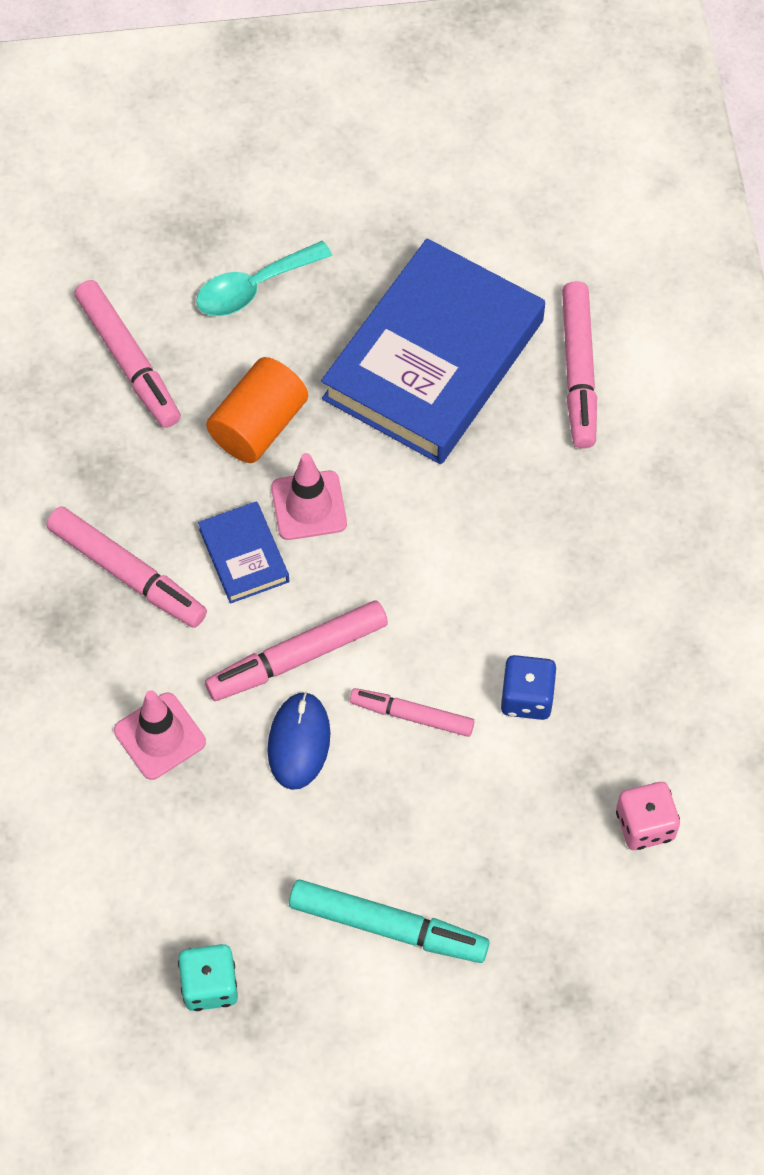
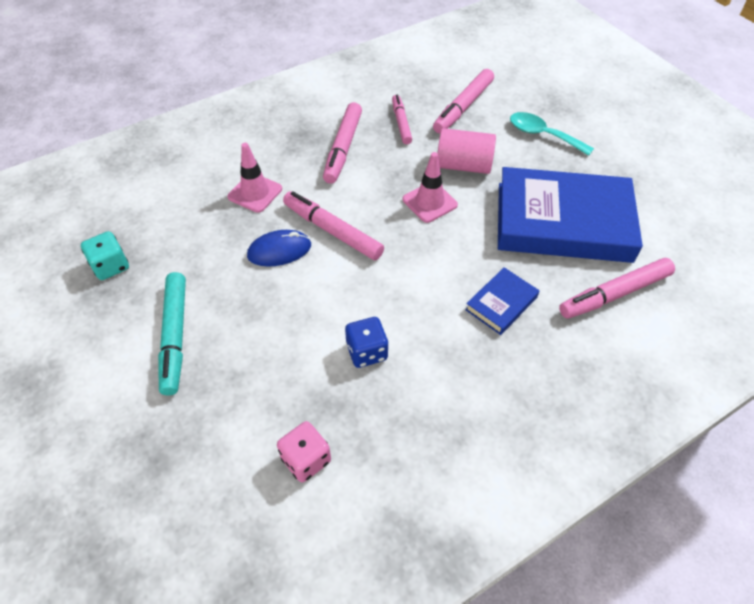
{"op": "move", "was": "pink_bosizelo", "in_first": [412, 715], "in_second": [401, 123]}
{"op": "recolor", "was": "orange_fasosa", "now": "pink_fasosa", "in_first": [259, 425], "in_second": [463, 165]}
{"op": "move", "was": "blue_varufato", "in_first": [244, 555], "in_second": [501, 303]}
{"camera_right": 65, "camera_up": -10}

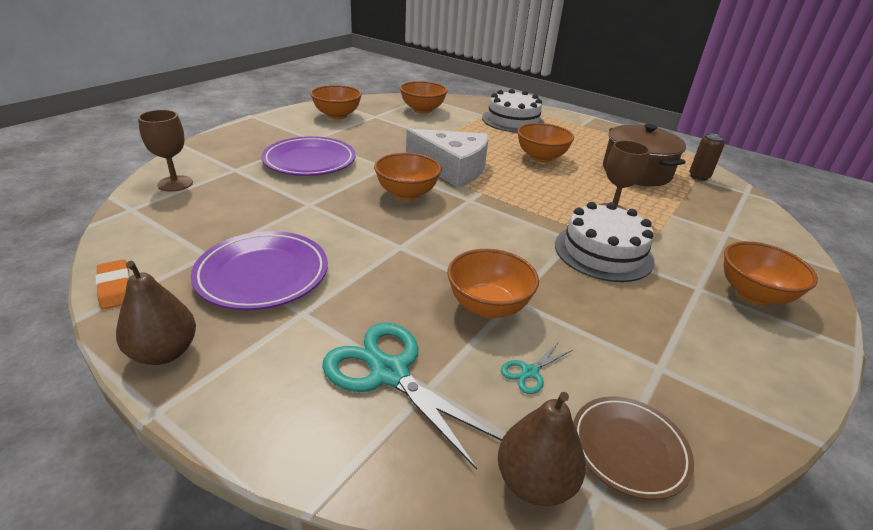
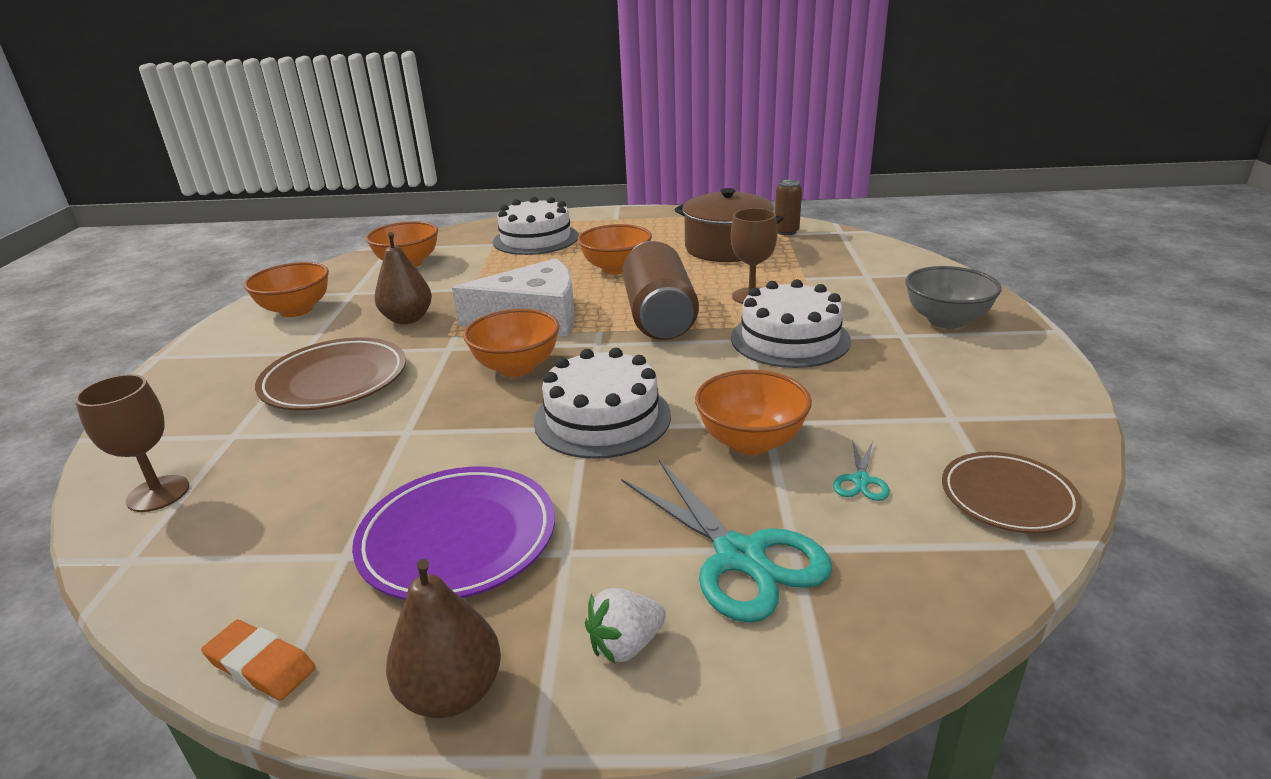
{"op": "recolor", "was": "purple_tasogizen", "now": "brown_tasogizen", "in_first": [309, 161], "in_second": [335, 381]}
{"op": "move", "was": "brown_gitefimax", "in_first": [534, 482], "in_second": [408, 319]}
{"op": "insert", "now": "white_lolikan", "in_second": [602, 418]}
{"op": "insert", "now": "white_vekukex", "in_second": [625, 645]}
{"op": "rotate", "was": "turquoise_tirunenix", "in_first": [389, 373], "in_second": [740, 557], "clockwise": -135}
{"op": "insert", "now": "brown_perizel", "in_second": [659, 316]}
{"op": "recolor", "was": "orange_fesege", "now": "grey_fesege", "in_first": [753, 294], "in_second": [946, 320]}
{"camera_right": -30, "camera_up": -5}

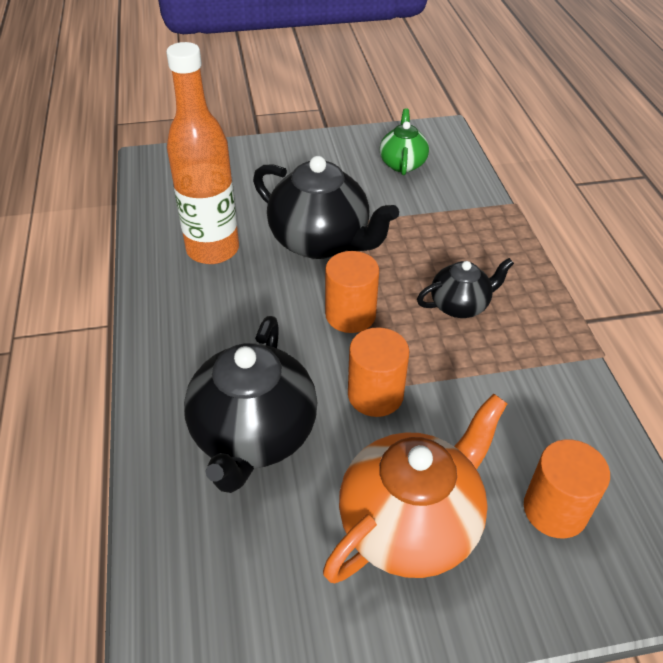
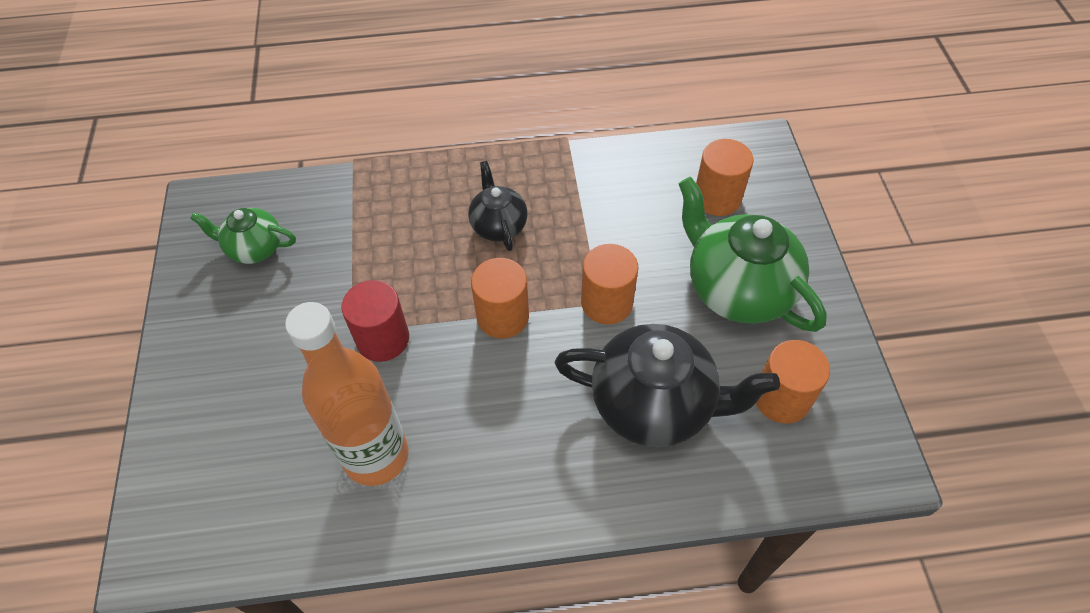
{"op": "replace", "was": "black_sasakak", "now": "red_fasosa", "in_first": [321, 242], "in_second": [383, 339]}
{"op": "recolor", "was": "orange_sasakak", "now": "green_sasakak", "in_first": [410, 524], "in_second": [737, 289]}
{"op": "insert", "now": "orange_fasosa", "in_second": [781, 398]}
{"camera_right": -85, "camera_up": 10}

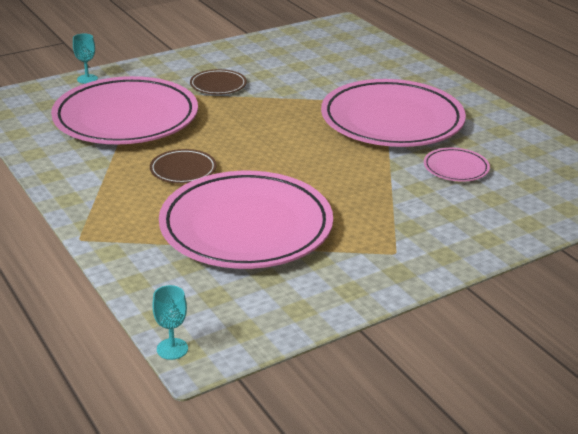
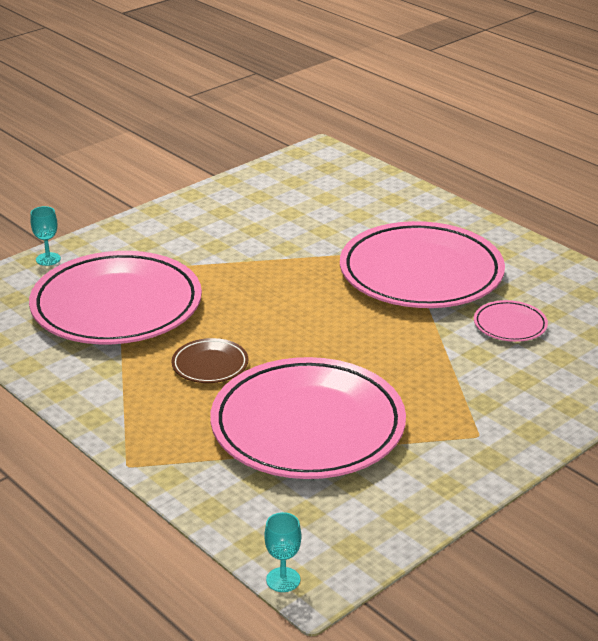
{"op": "delete", "was": "brown_tasogizen", "in_first": [218, 85]}
{"camera_right": -10, "camera_up": 0}

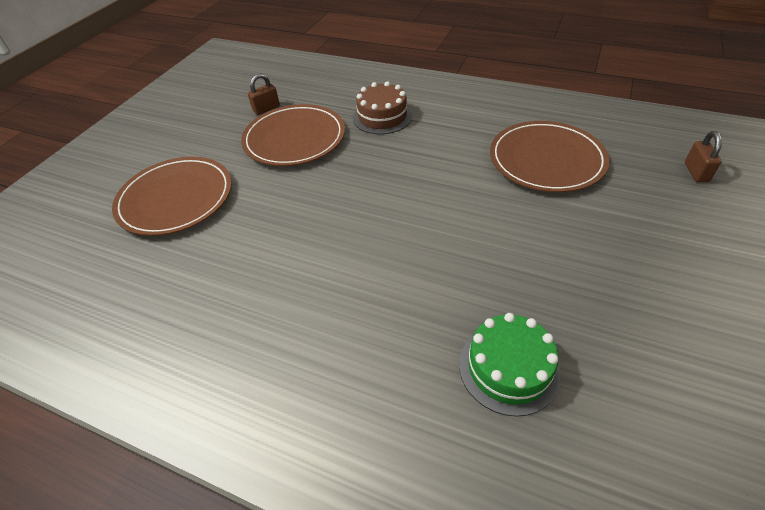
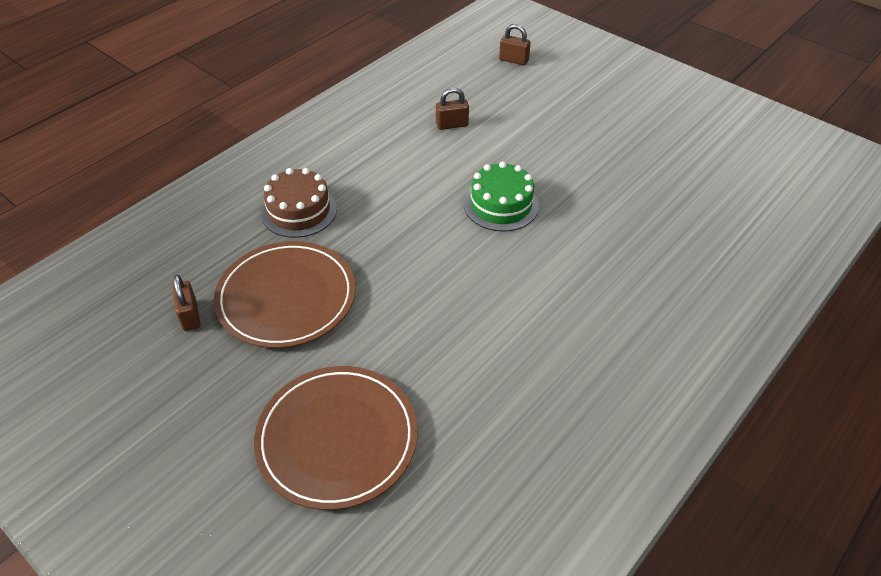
{"op": "replace", "was": "brown_tasogizen", "now": "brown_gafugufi", "in_first": [546, 160], "in_second": [452, 125]}
{"op": "move", "was": "green_lolikan", "in_first": [508, 368], "in_second": [501, 205]}
{"camera_right": -75, "camera_up": 0}

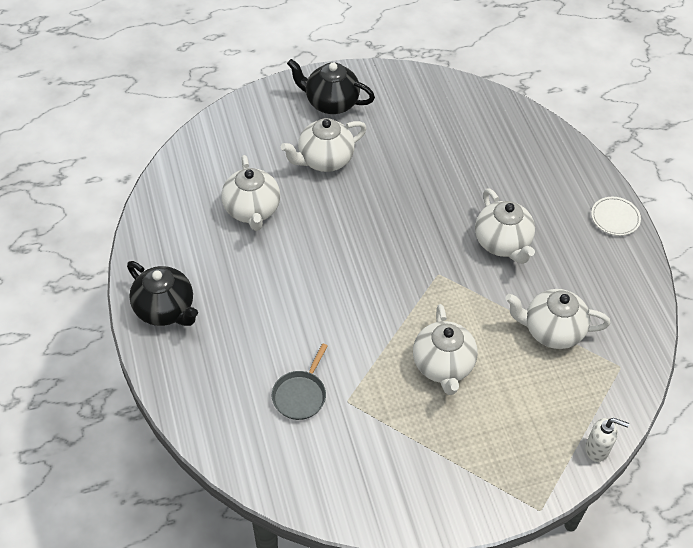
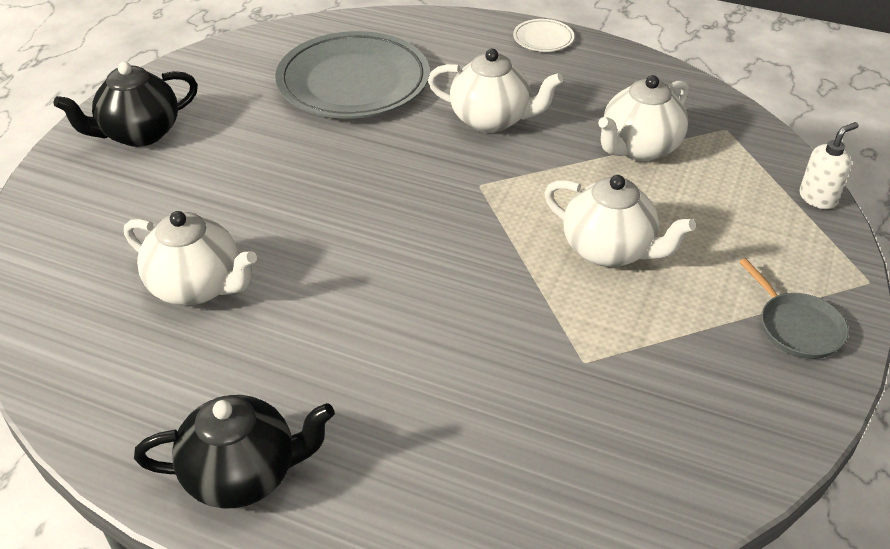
{"op": "insert", "now": "grey_tasogizen", "in_second": [353, 82]}
{"op": "move", "was": "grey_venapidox", "in_first": [300, 395], "in_second": [797, 327]}
{"op": "delete", "was": "white_sasakak", "in_first": [324, 160]}
{"camera_right": -50, "camera_up": -10}

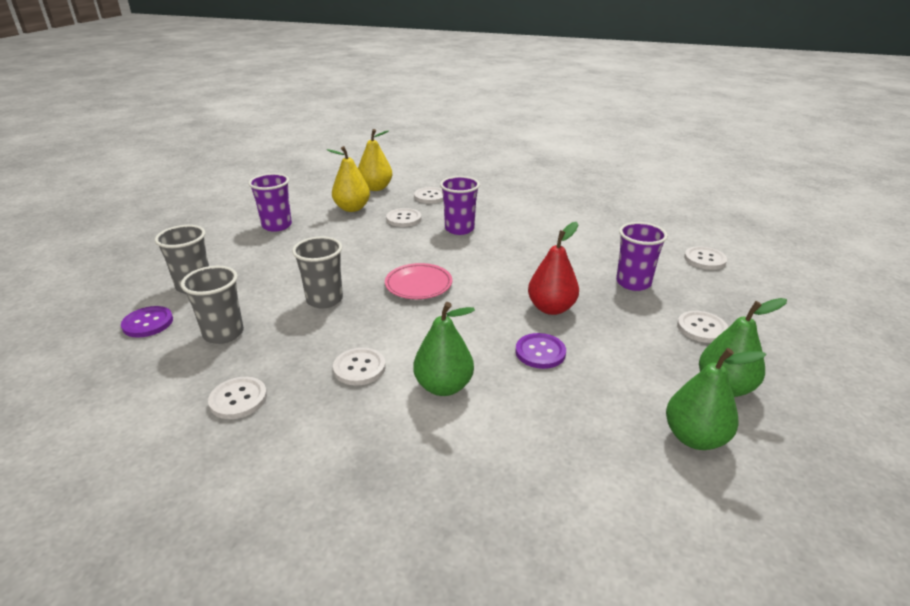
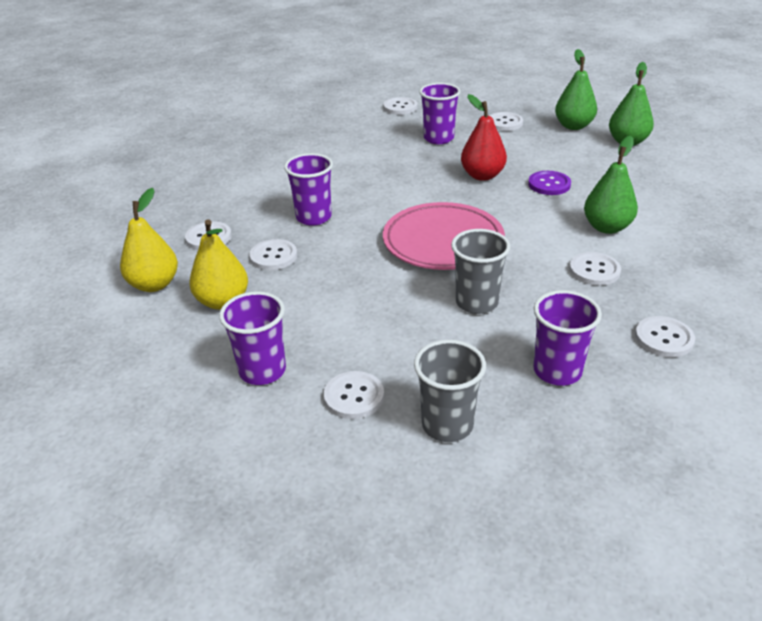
{"op": "insert", "now": "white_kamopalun", "in_second": [354, 396]}
{"op": "resize", "was": "pink_tasogizen", "in_first": [418, 285], "in_second": [443, 242], "ratio": 1.64}
{"op": "recolor", "was": "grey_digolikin", "now": "purple_digolikin", "in_first": [223, 334], "in_second": [557, 371]}
{"op": "delete", "was": "purple_kamopalun", "in_first": [148, 323]}
{"camera_right": -85, "camera_up": 5}

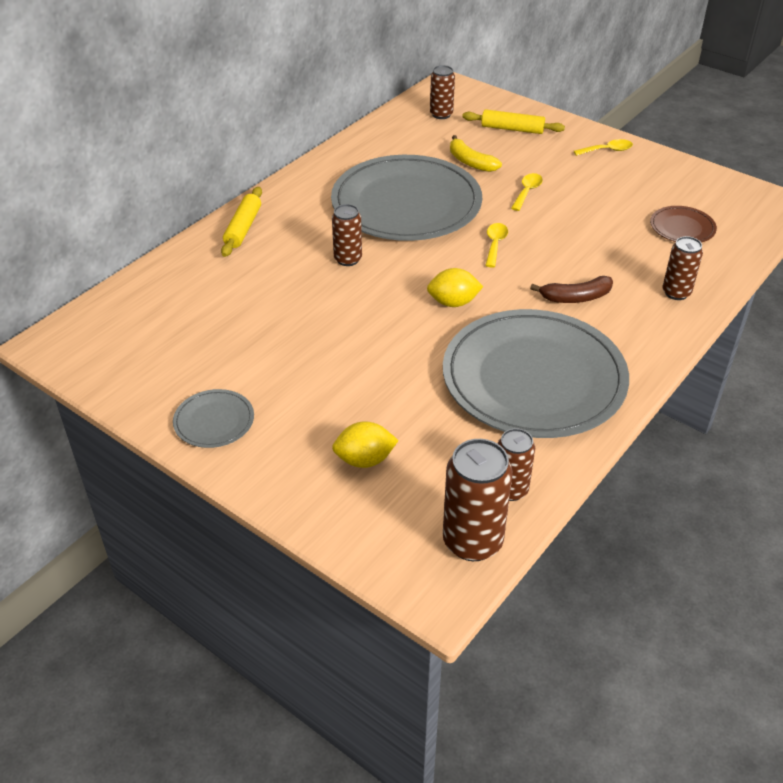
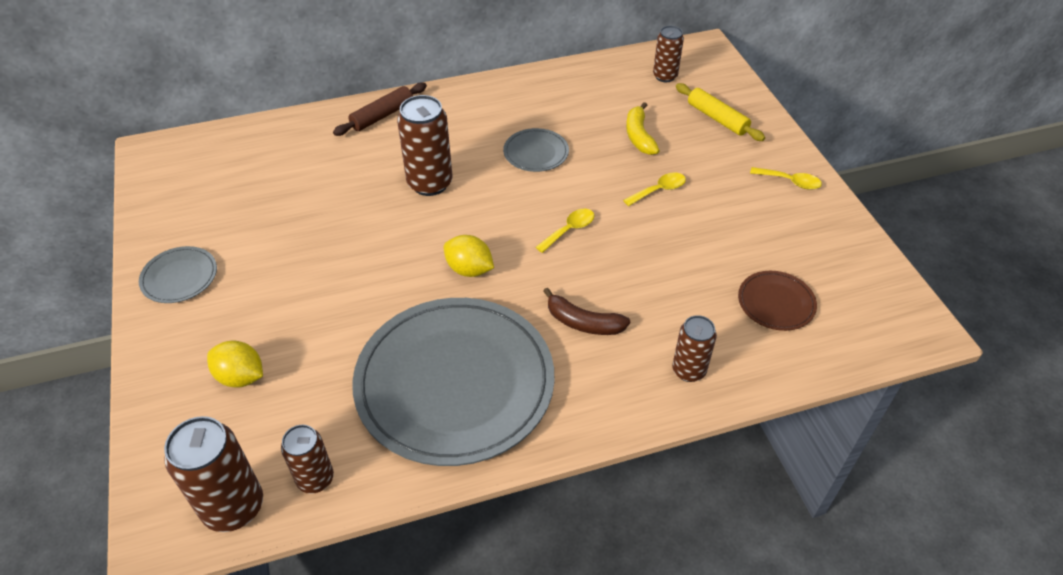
{"op": "recolor", "was": "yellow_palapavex", "now": "brown_palapavex", "in_first": [243, 228], "in_second": [382, 115]}
{"op": "resize", "was": "brown_perizel", "in_first": [348, 259], "in_second": [430, 183], "ratio": 1.61}
{"op": "resize", "was": "grey_tasogizen", "in_first": [406, 204], "in_second": [536, 152], "ratio": 0.42}
{"camera_right": 35, "camera_up": 5}

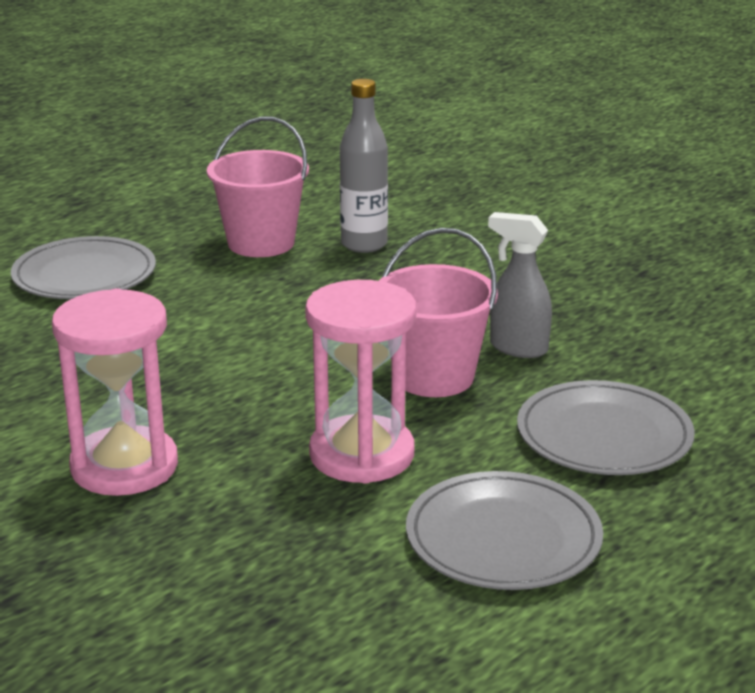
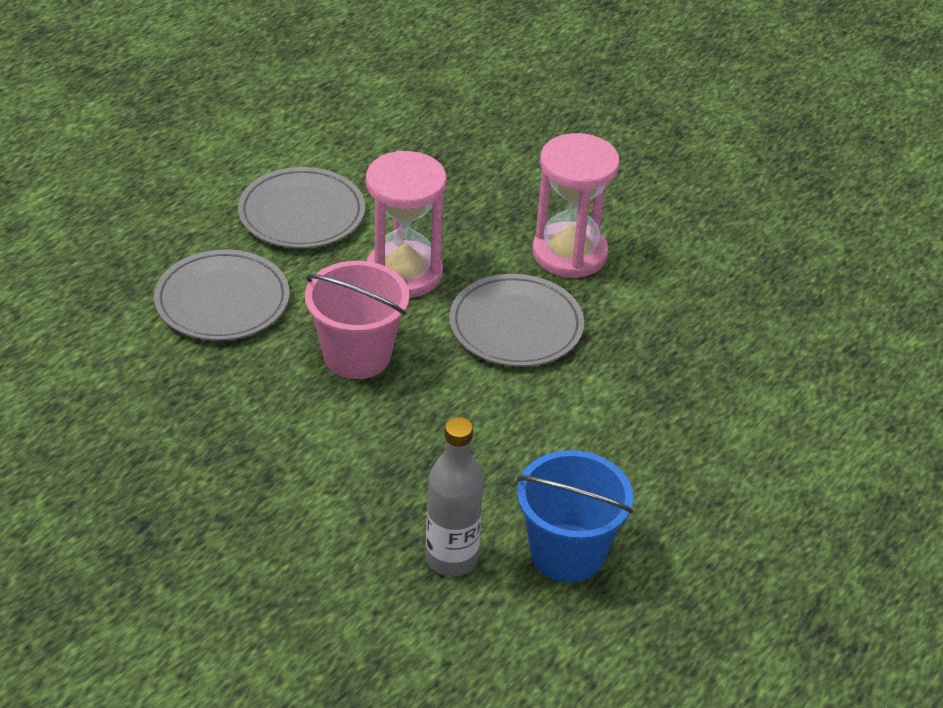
{"op": "move", "was": "grey_tasogizen", "in_first": [84, 275], "in_second": [516, 326]}
{"op": "recolor", "was": "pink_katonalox", "now": "blue_katonalox", "in_first": [261, 243], "in_second": [567, 553]}
{"op": "delete", "was": "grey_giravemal", "in_first": [517, 348]}
{"camera_right": 170, "camera_up": 15}

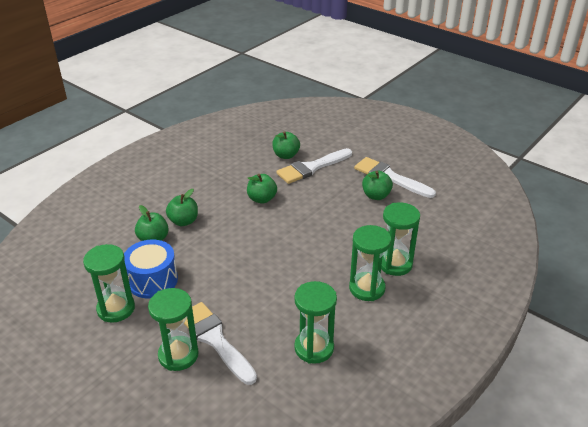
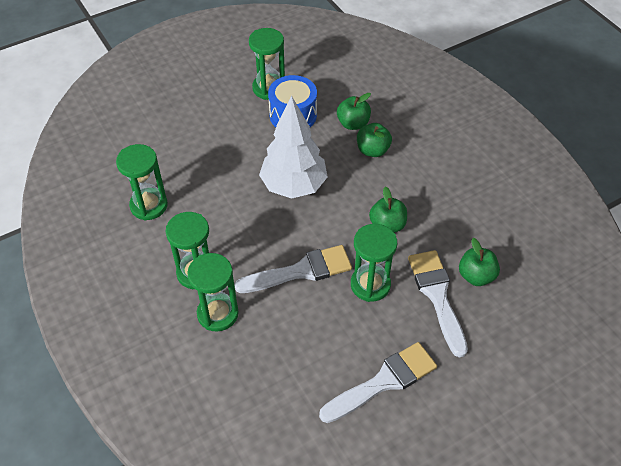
{"op": "move", "was": "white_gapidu", "in_first": [215, 339], "in_second": [301, 271]}
{"op": "insert", "now": "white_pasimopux", "in_second": [294, 186]}
{"op": "move", "was": "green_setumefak", "in_first": [178, 355], "in_second": [370, 285]}
{"op": "delete", "was": "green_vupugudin", "in_first": [376, 196]}
{"camera_right": 110, "camera_up": 15}

